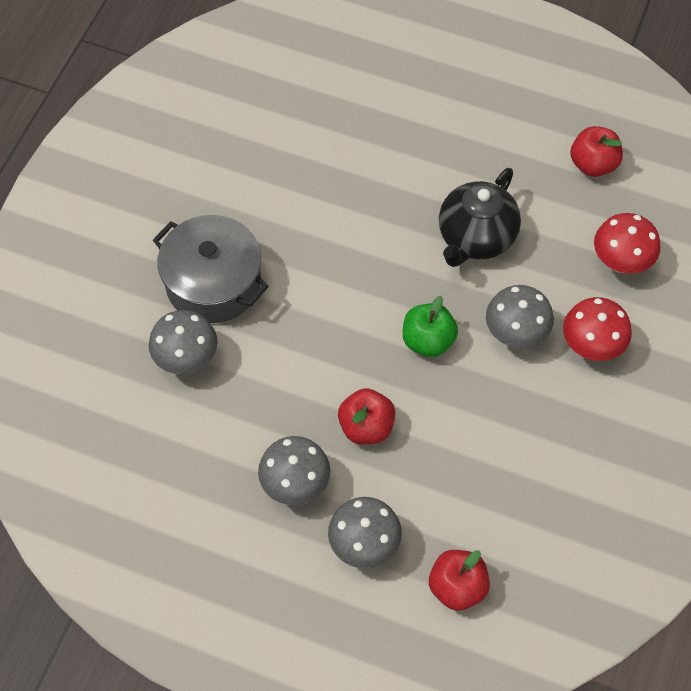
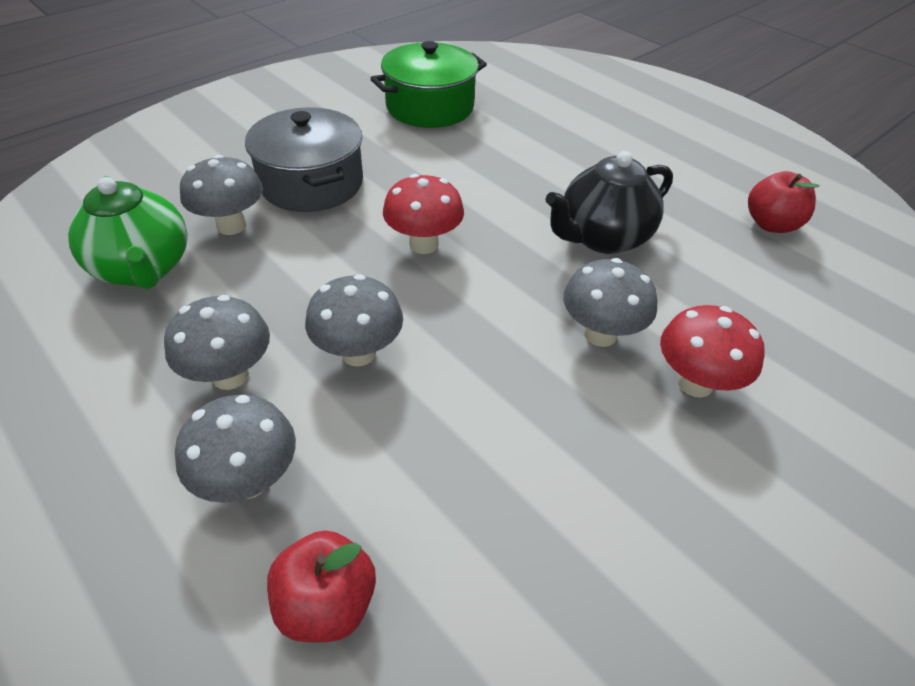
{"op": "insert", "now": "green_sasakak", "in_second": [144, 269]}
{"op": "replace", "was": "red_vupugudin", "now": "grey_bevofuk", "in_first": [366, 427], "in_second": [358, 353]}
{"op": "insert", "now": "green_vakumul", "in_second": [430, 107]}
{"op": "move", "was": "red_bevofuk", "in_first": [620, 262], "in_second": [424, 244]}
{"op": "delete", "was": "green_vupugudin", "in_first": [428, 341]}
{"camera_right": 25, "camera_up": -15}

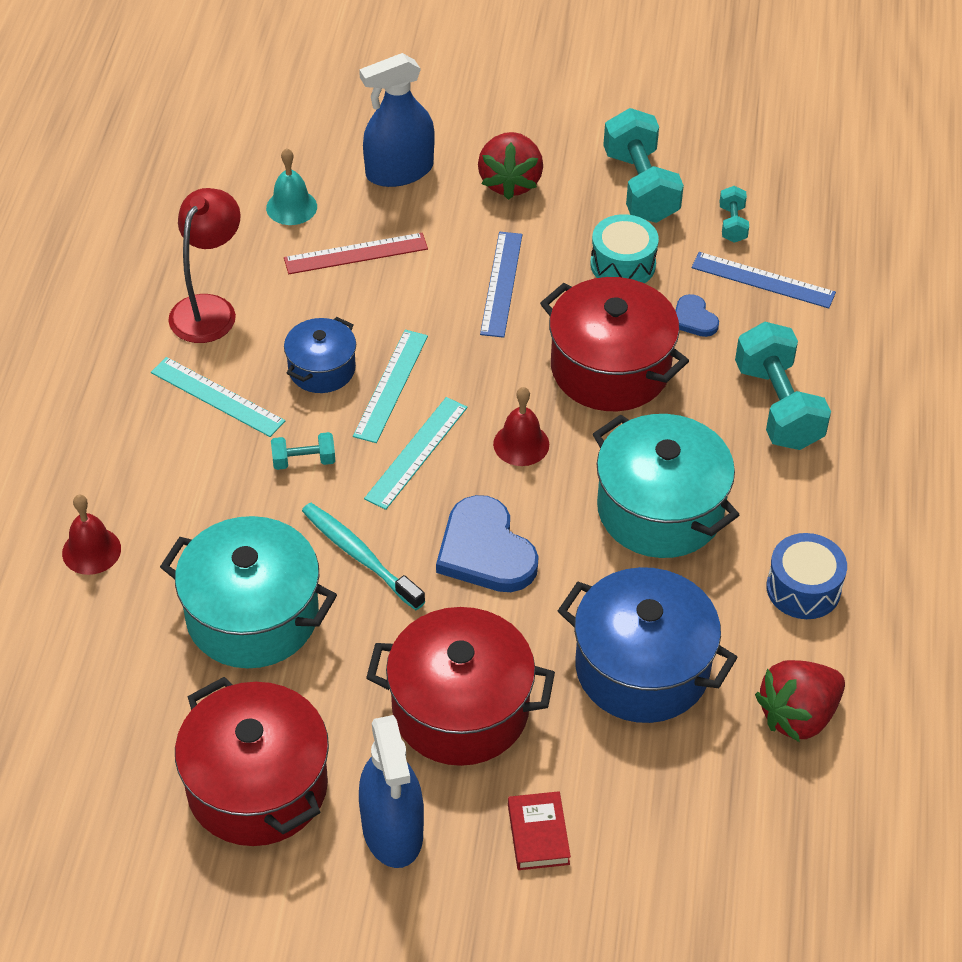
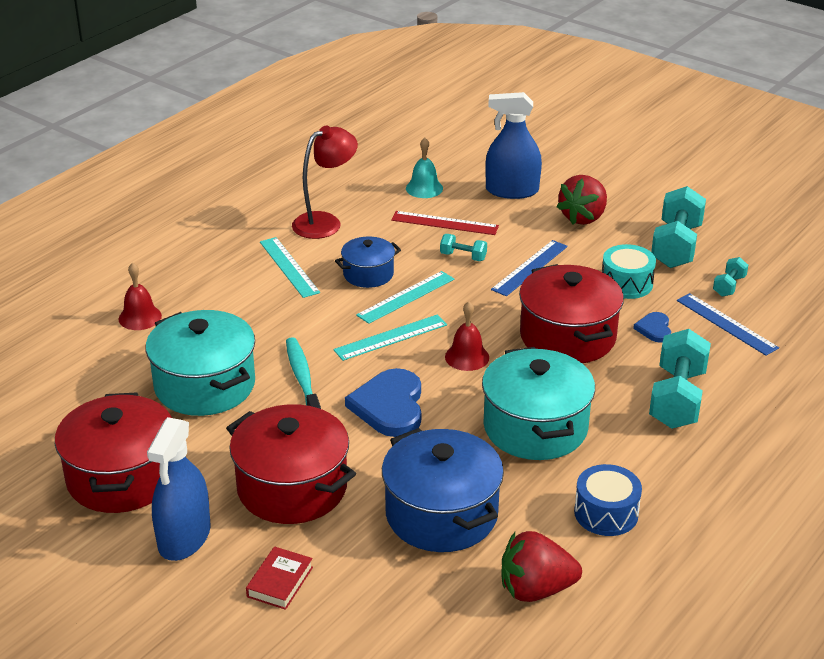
{"op": "move", "was": "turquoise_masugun", "in_first": [304, 461], "in_second": [463, 257]}
{"camera_right": 30, "camera_up": -15}

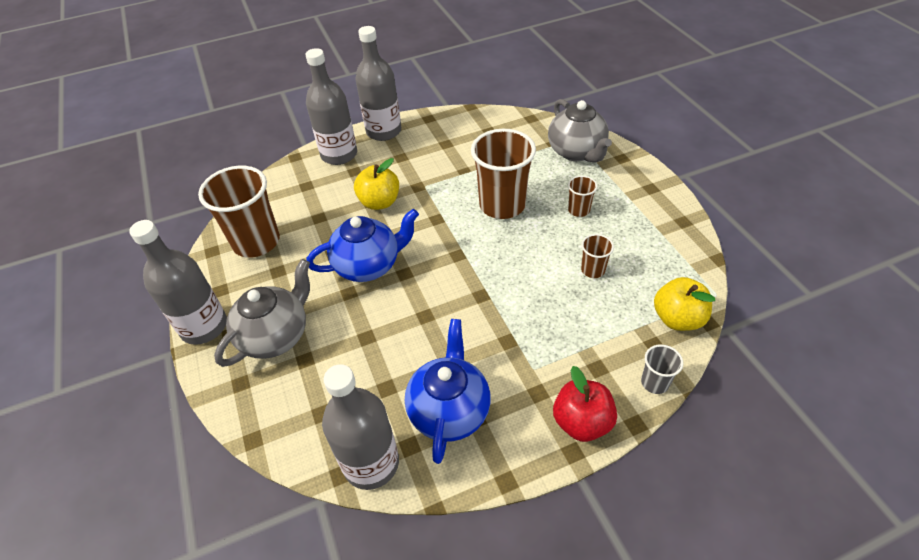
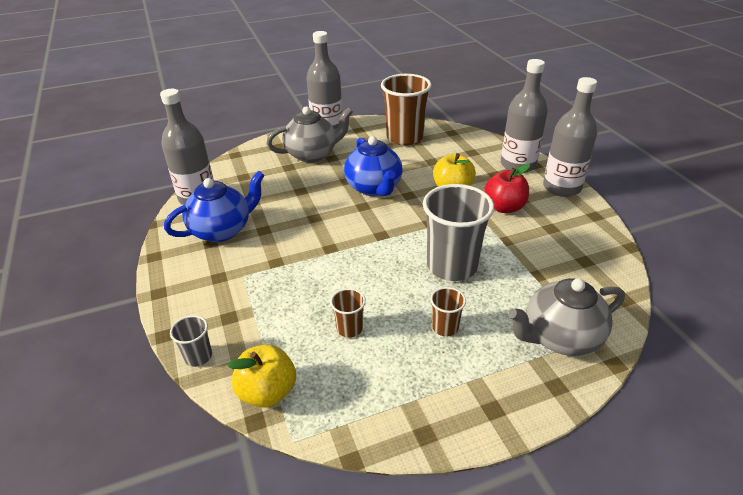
{"op": "rotate", "was": "blue_sasakak", "in_first": [449, 410], "in_second": [222, 230], "clockwise": -45}
{"op": "rotate", "was": "grey_sasakak", "in_first": [276, 335], "in_second": [312, 154], "clockwise": -60}
{"op": "recolor", "was": "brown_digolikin", "now": "grey_digolikin", "in_first": [502, 205], "in_second": [452, 266]}
{"op": "move", "was": "red_vupugudin", "in_first": [581, 422], "in_second": [504, 207]}
{"camera_right": 90, "camera_up": -10}

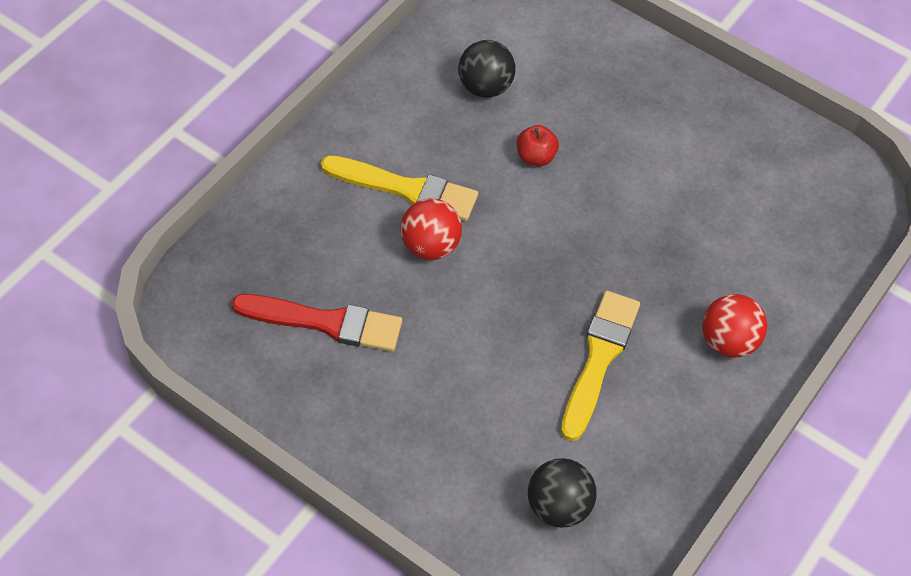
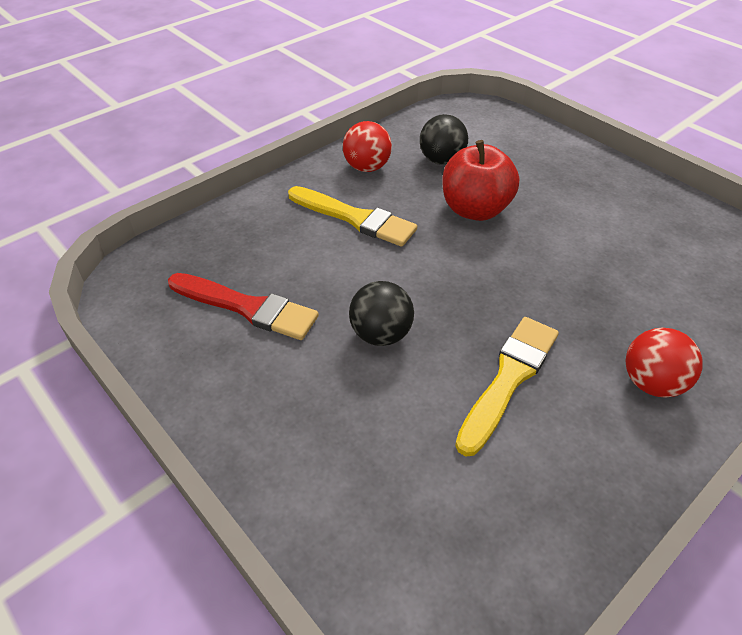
{"op": "move", "was": "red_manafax", "in_first": [430, 246], "in_second": [367, 167]}
{"op": "move", "was": "black_manafax", "in_first": [558, 506], "in_second": [381, 334]}
{"op": "resize", "was": "red_vupugudin", "in_first": [535, 157], "in_second": [475, 209], "ratio": 1.98}
{"camera_right": 15, "camera_up": -10}

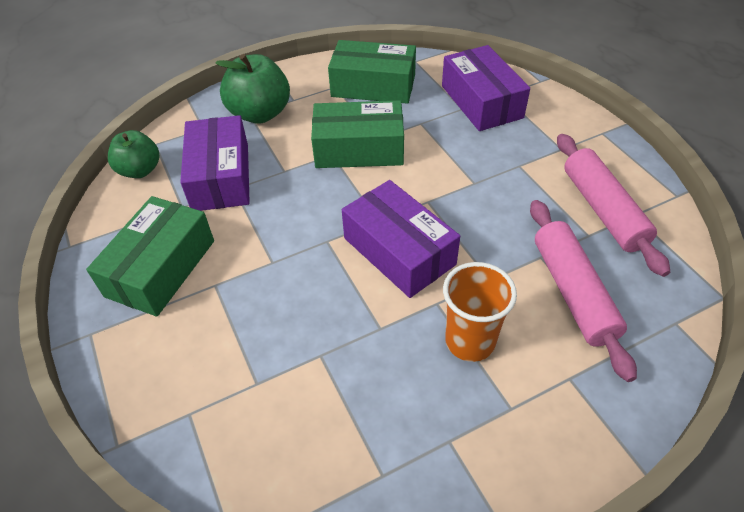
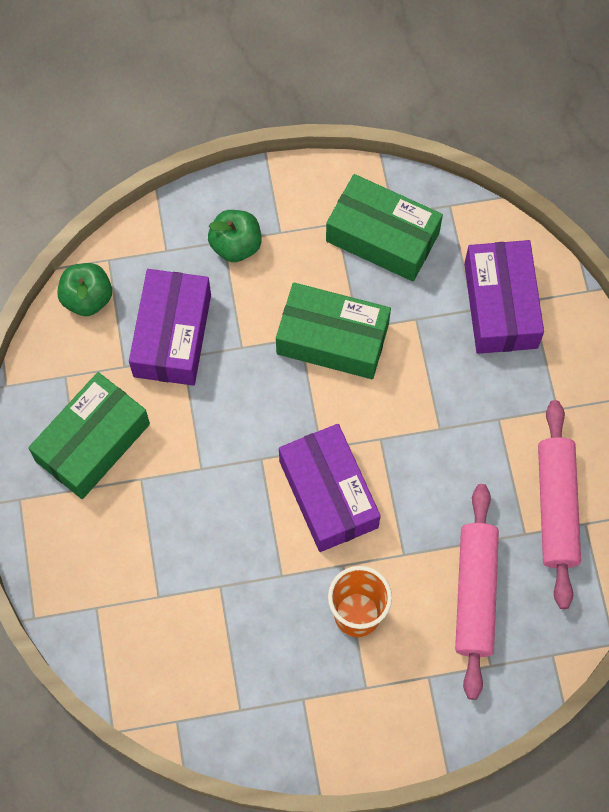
{"op": "resize", "was": "green_vupugudin", "in_first": [260, 113], "in_second": [236, 245], "ratio": 0.66}
{"camera_right": 15, "camera_up": 20}

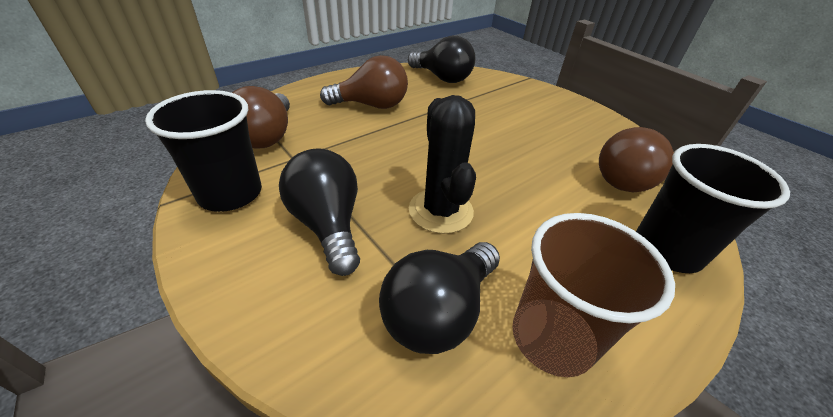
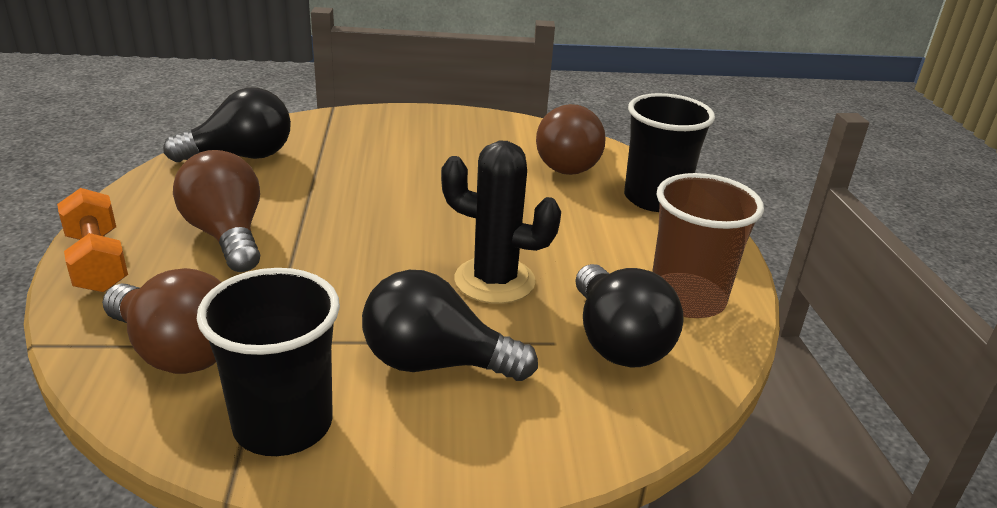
{"op": "insert", "now": "orange_masugun", "in_second": [97, 262]}
{"op": "rotate", "was": "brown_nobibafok", "in_first": [371, 105], "in_second": [226, 235], "clockwise": -60}
{"camera_right": -55, "camera_up": -10}

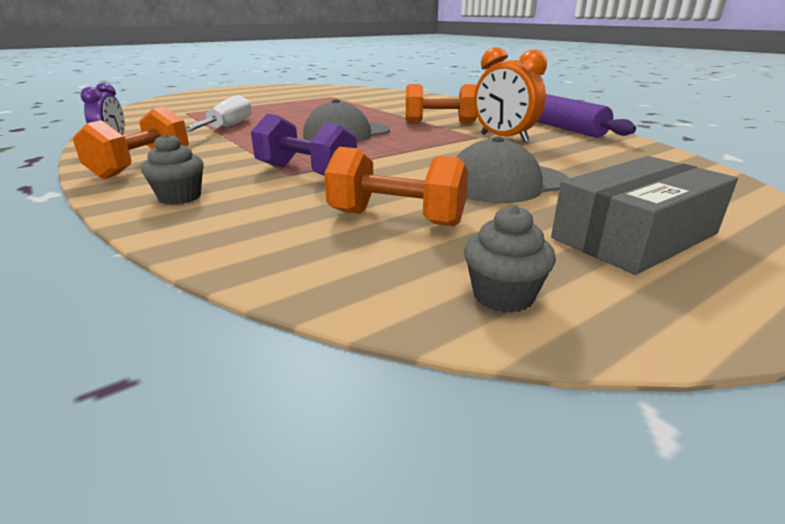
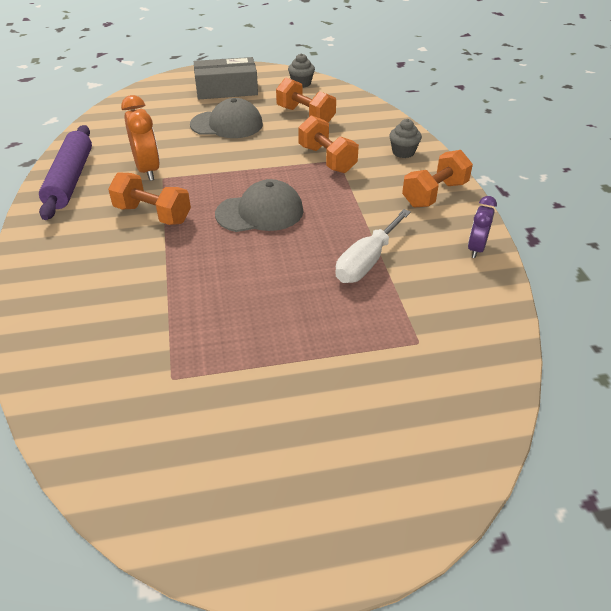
{"op": "recolor", "was": "purple_masugun", "now": "orange_masugun", "in_first": [306, 172], "in_second": [327, 159]}
{"camera_right": -155, "camera_up": 15}

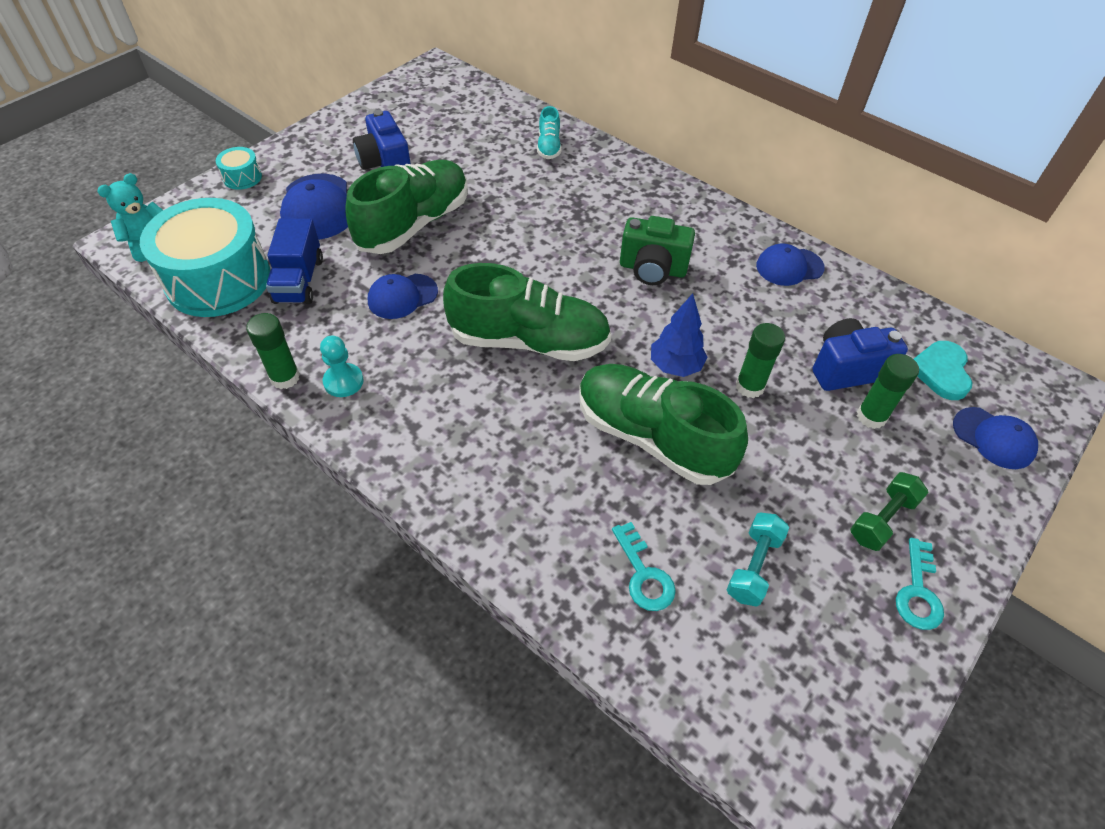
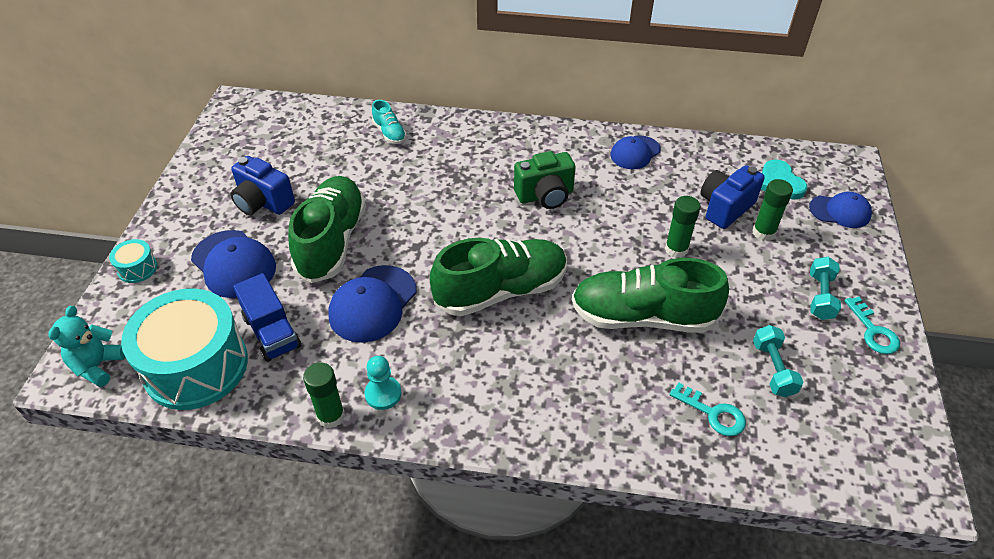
{"op": "resize", "was": "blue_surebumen", "in_first": [402, 296], "in_second": [372, 304], "ratio": 1.52}
{"op": "recolor", "was": "green_masugun", "now": "turquoise_masugun", "in_first": [882, 519], "in_second": [820, 296]}
{"op": "delete", "was": "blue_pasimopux", "in_first": [675, 366]}
{"camera_right": -30, "camera_up": -5}

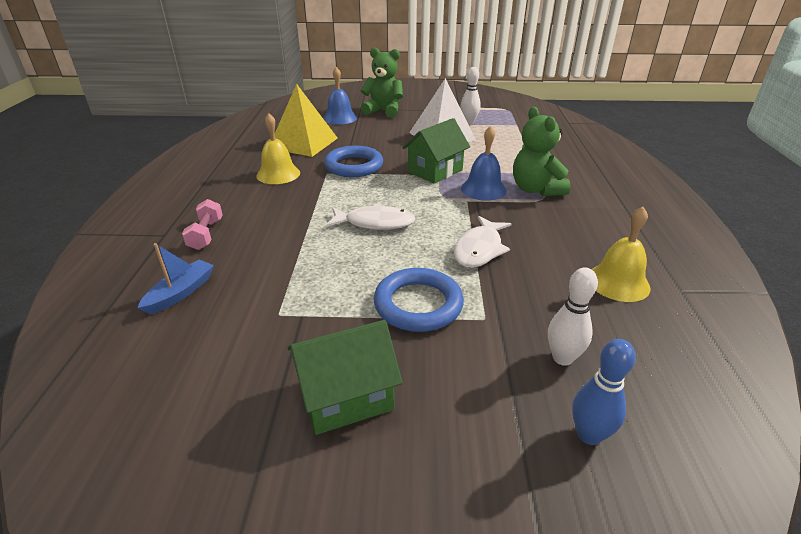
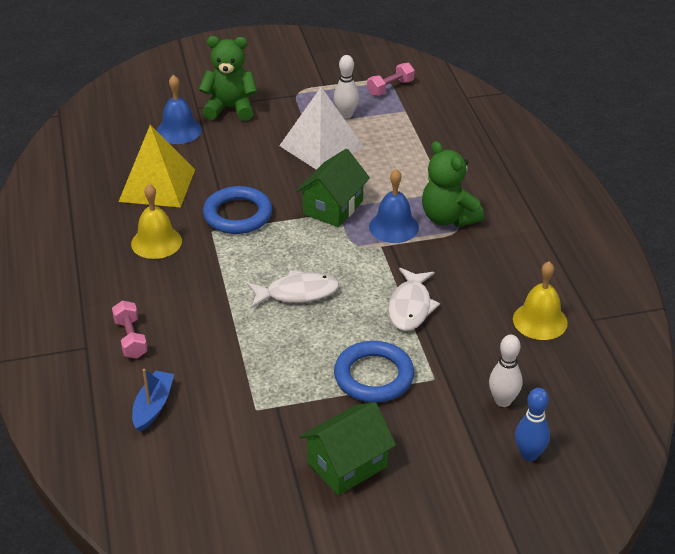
{"op": "insert", "now": "pink_masugun", "in_second": [390, 88]}
{"camera_right": -15, "camera_up": 5}

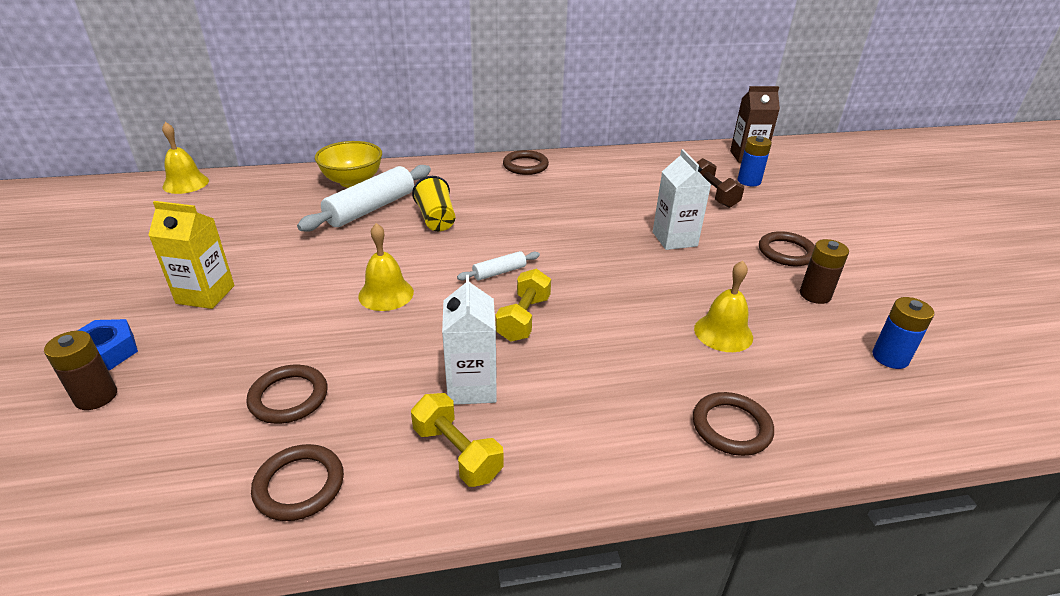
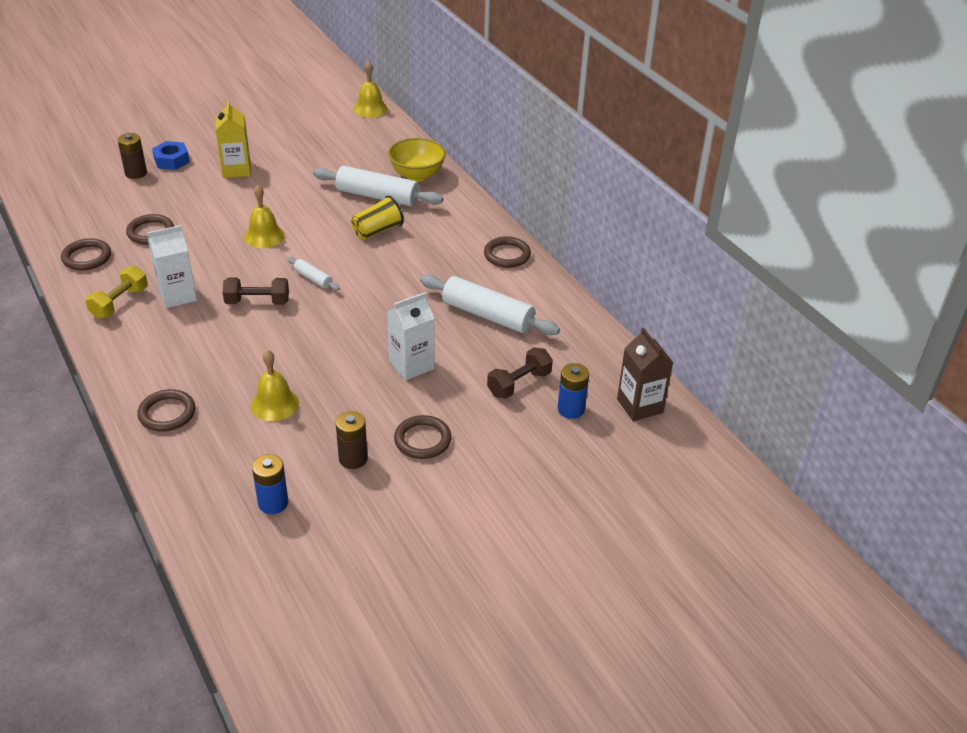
{"op": "recolor", "was": "yellow_masugun", "now": "brown_masugun", "in_first": [524, 318], "in_second": [257, 302]}
{"op": "insert", "now": "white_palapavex", "in_second": [487, 315]}
{"camera_right": 70, "camera_up": 5}

